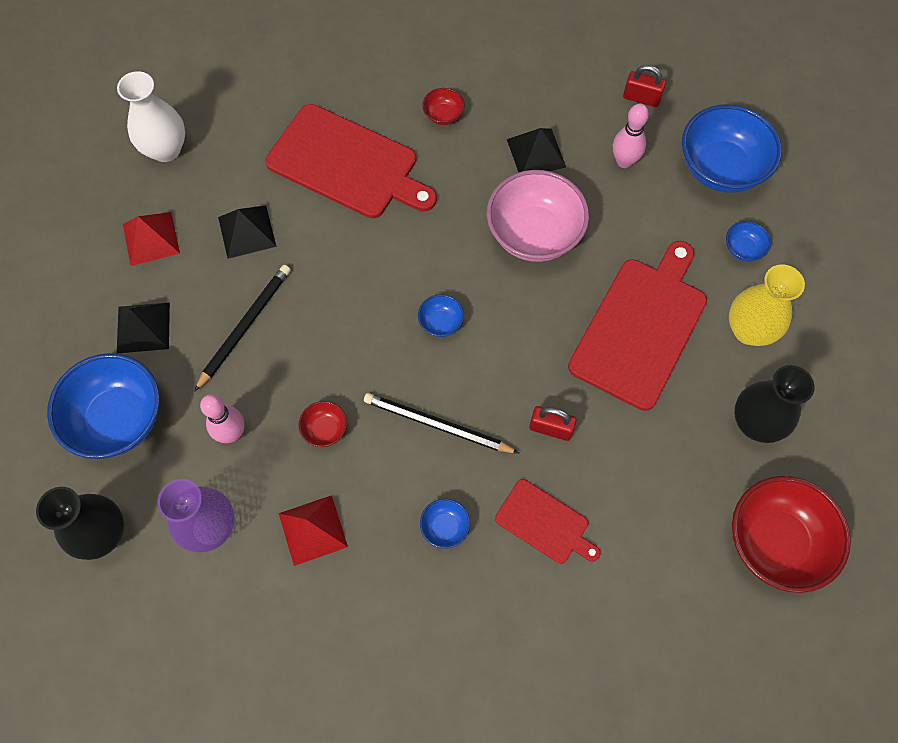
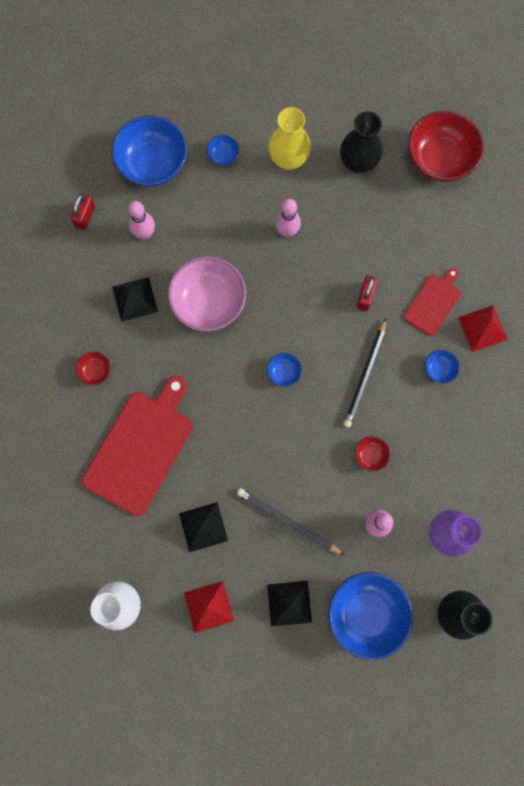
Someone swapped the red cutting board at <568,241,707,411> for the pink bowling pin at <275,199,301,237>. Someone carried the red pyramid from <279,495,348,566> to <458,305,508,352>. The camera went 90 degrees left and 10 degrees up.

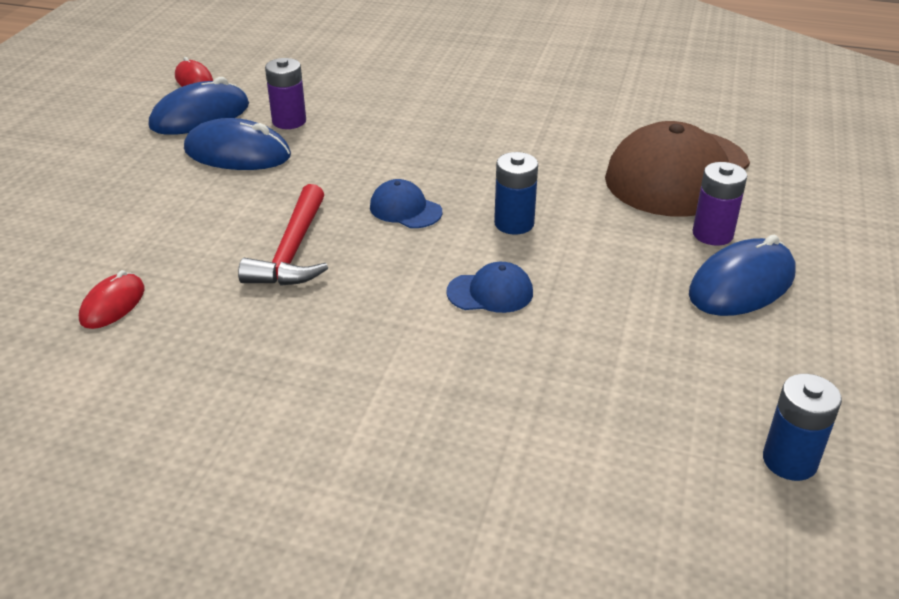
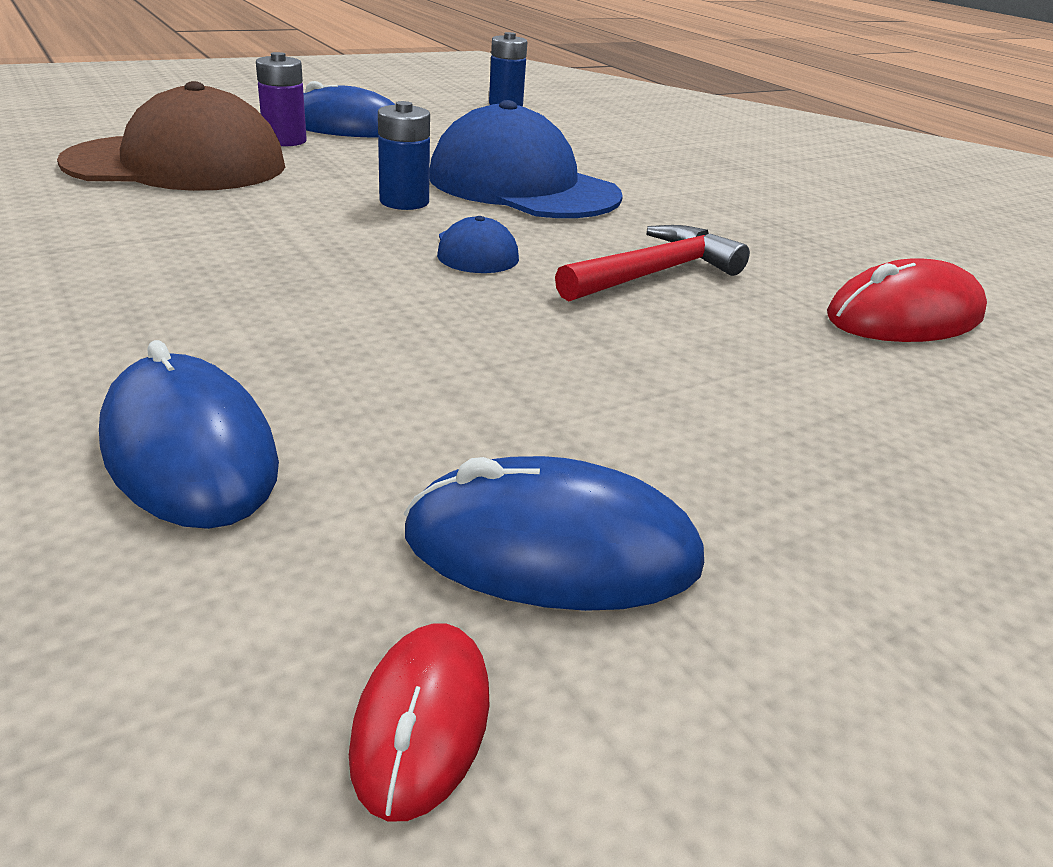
Someone took away the purple battery at <265,58,306,129>. Someone carried the blue mouse from <184,118,291,170> to <99,340,279,529>. Someone scaled the blue cap at <446,262,533,313> by 2.28. Someone scaled the red mouse at <79,270,145,329> by 1.68. The camera went 140 degrees left and 5 degrees down.

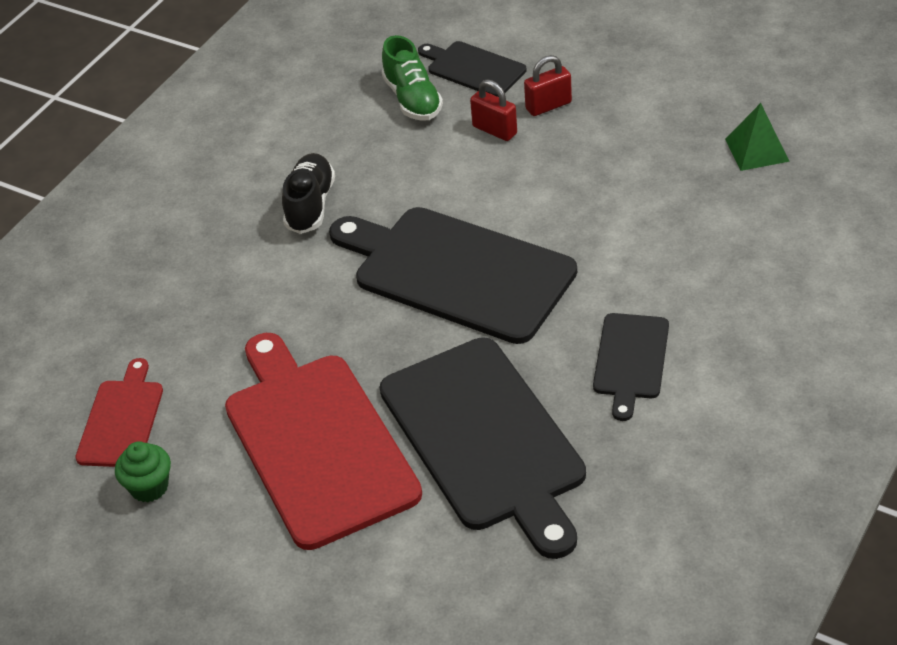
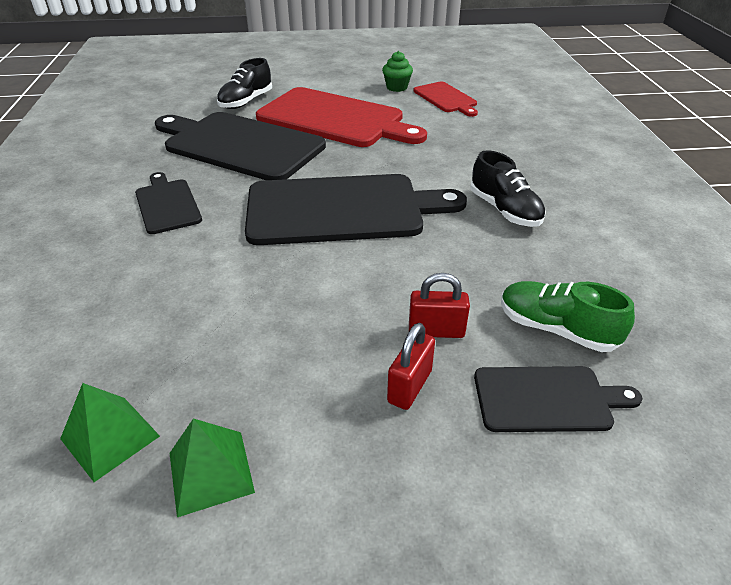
Someone put down the black shoe at <217,58,272,109>. Someone put down the green pyramid at <170,418,255,517>. The camera went 140 degrees right and 5 degrees down.

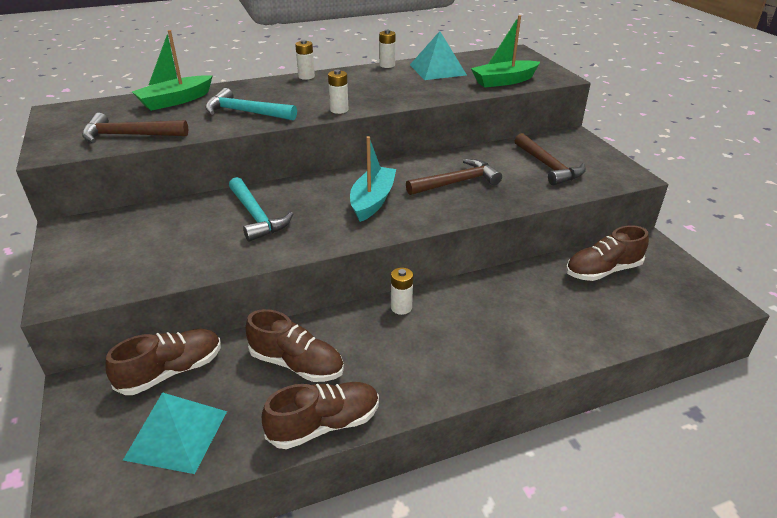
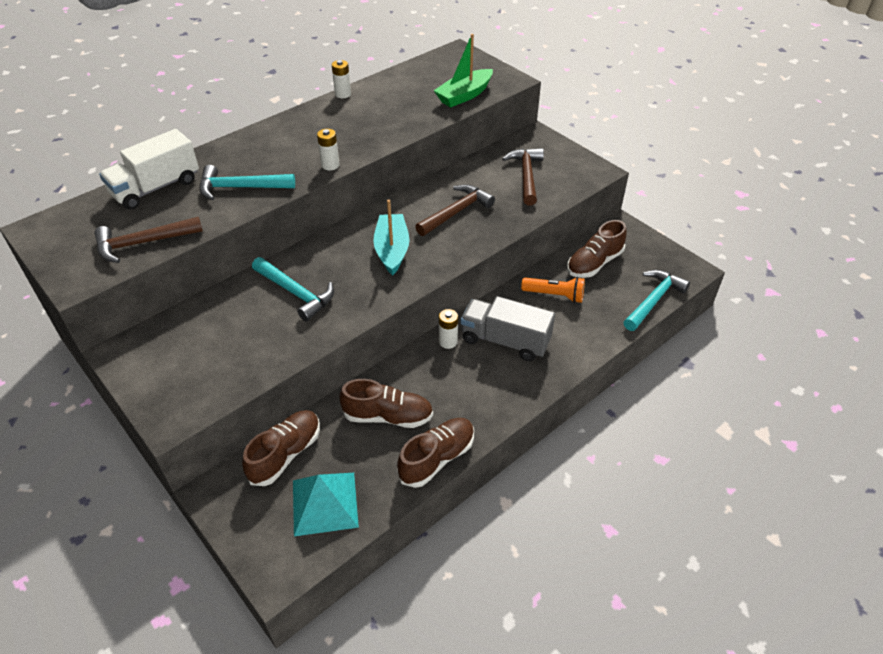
Someone swapped the green boat at <132,30,213,111> for the white truck at <99,129,199,210>. Someone took away the turquoise pyramid at <410,31,467,80>. Someone took away the white battery at <295,40,315,80>. Someone rotated the brown hammer at <514,133,586,186> by 135 degrees counterclockwise. Someone put down the turquoise hammer at <624,270,690,331>. Someone put down the orange flashlight at <521,277,585,303>. Someone put down the grey truck at <461,296,555,361>. The camera went 20 degrees left and 10 degrees up.

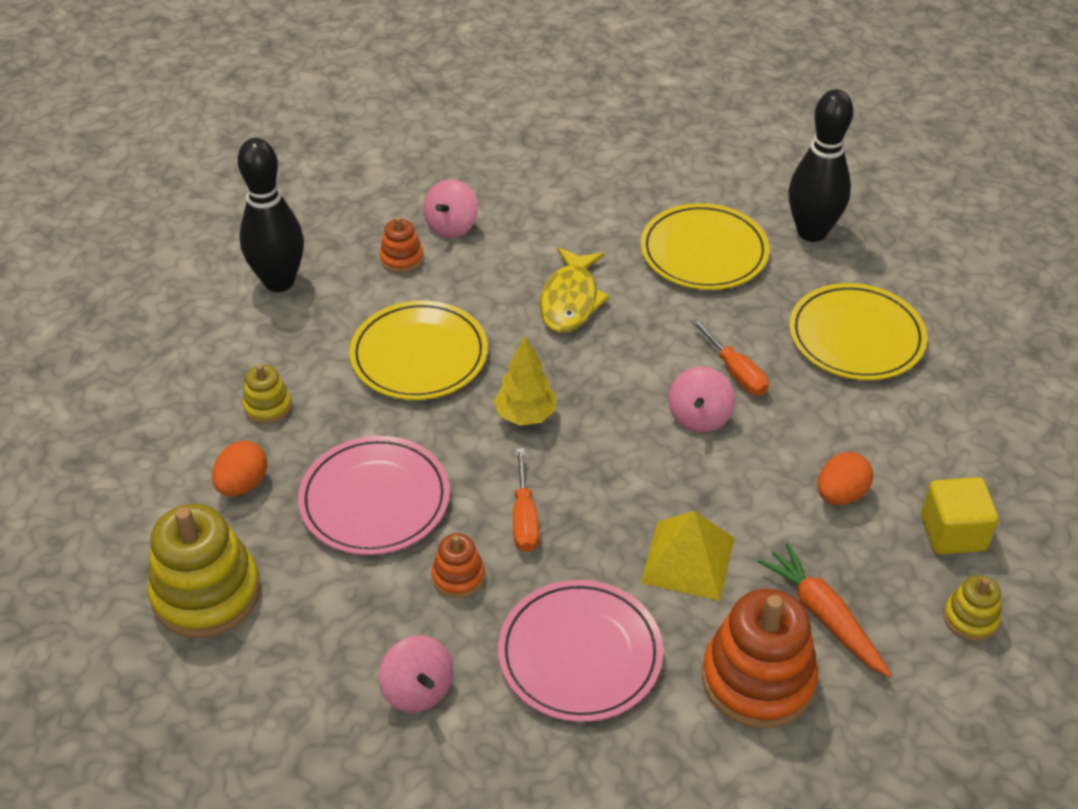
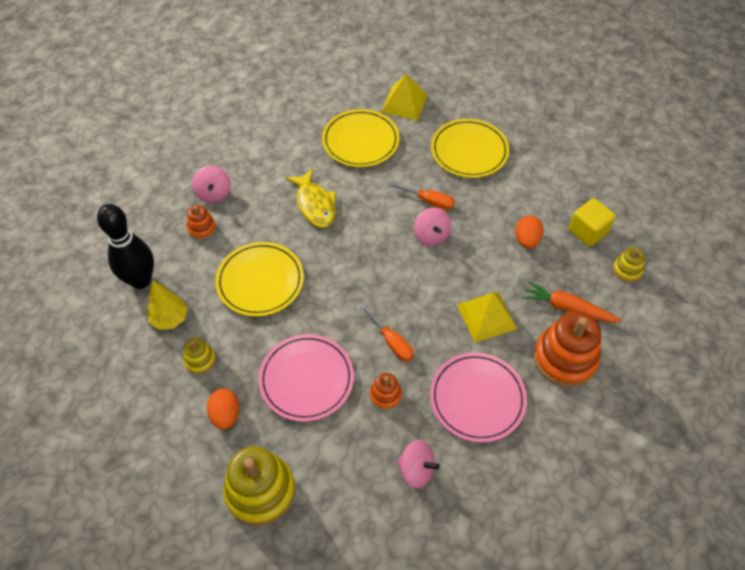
Someone swapped the black bowling pin at <789,89,853,242> for the yellow pyramid at <381,74,428,121>. Someone carried the yellow tree from <494,336,556,426> to <147,281,188,330>. The camera went 35 degrees left and 10 degrees up.

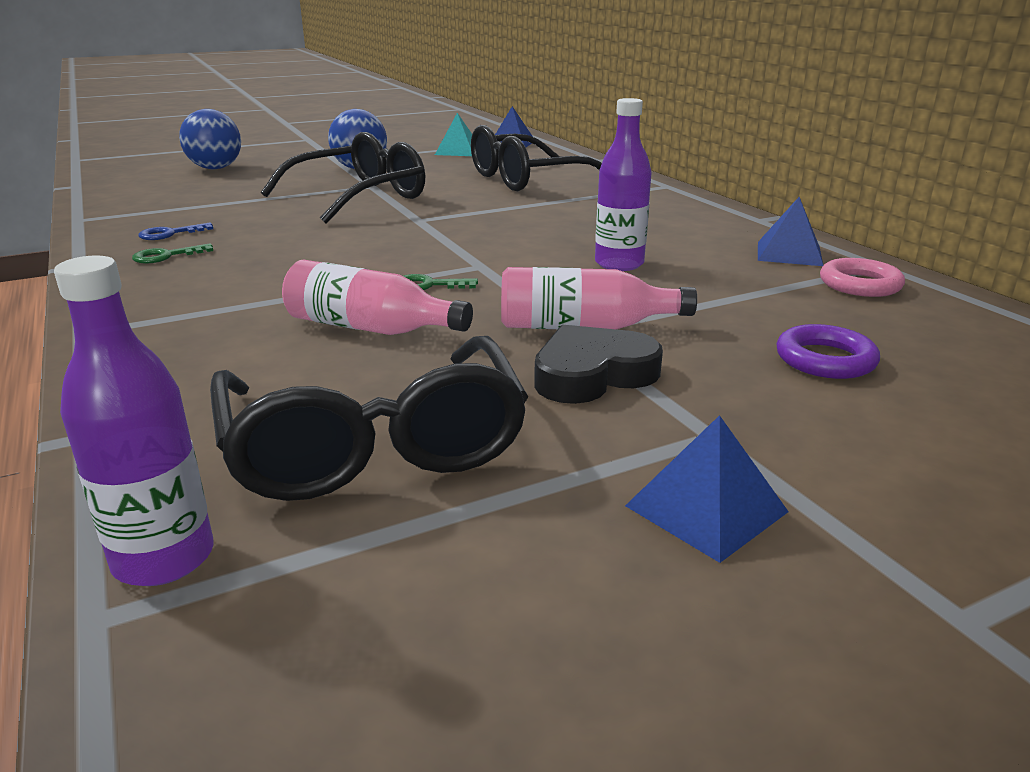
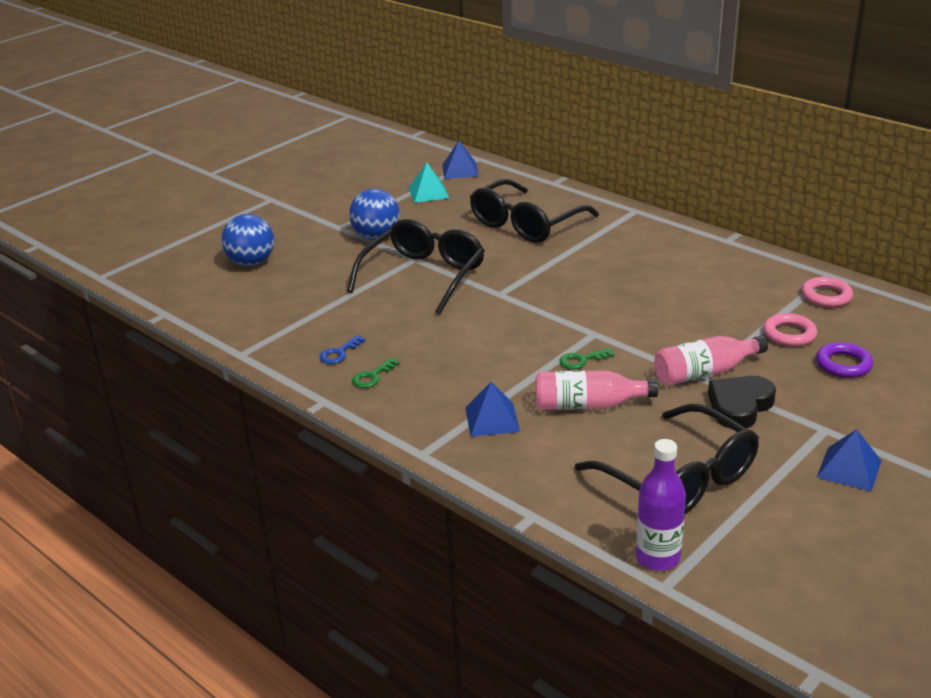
Someone took away the purple bottle at <595,98,652,271>. Someone carried the blue pyramid from <758,197,823,266> to <465,382,520,437>. Someone put down the pink ring at <763,313,817,347>. The camera went 20 degrees left and 5 degrees up.

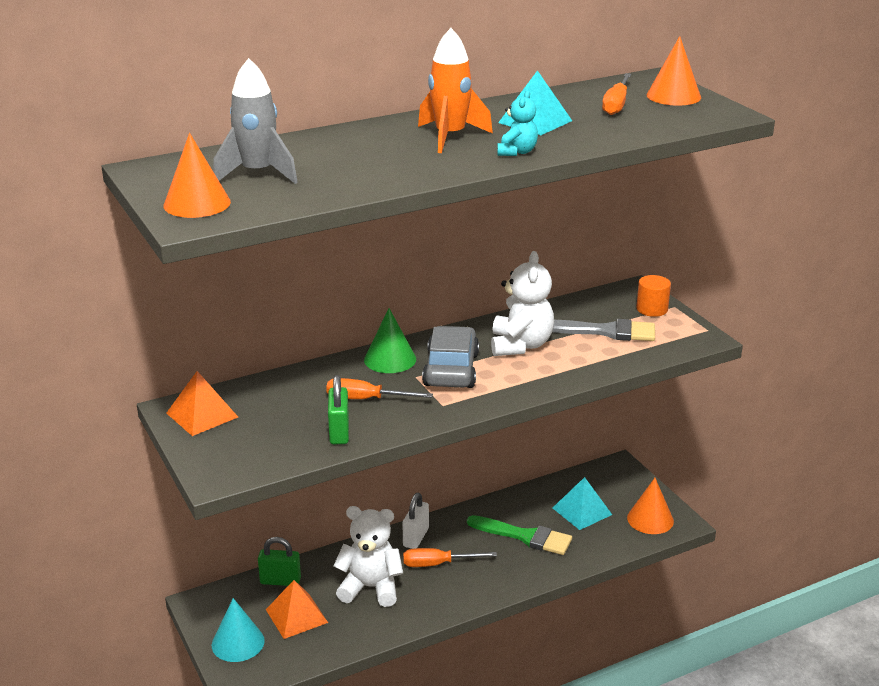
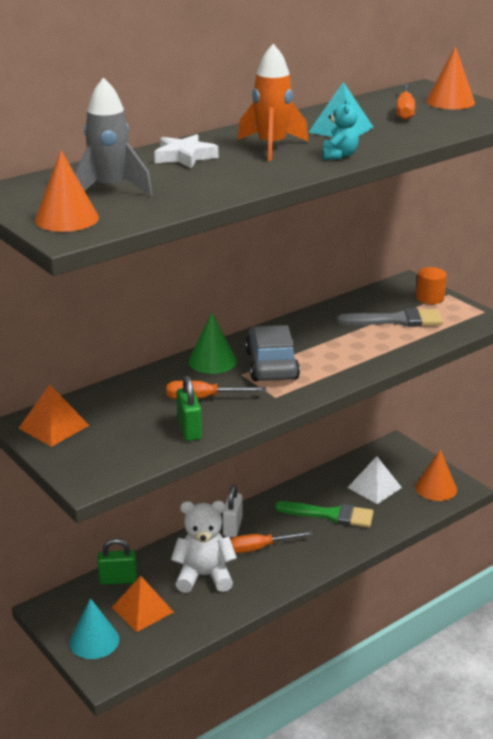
Someone took away the white teddy bear at <491,251,554,356>. Someone repainted the turquoise pyramid at <553,477,612,530>, which became the white pyramid at <347,456,402,504>. Someone put down the white star at <154,134,218,168>. The camera went 10 degrees left and 0 degrees up.

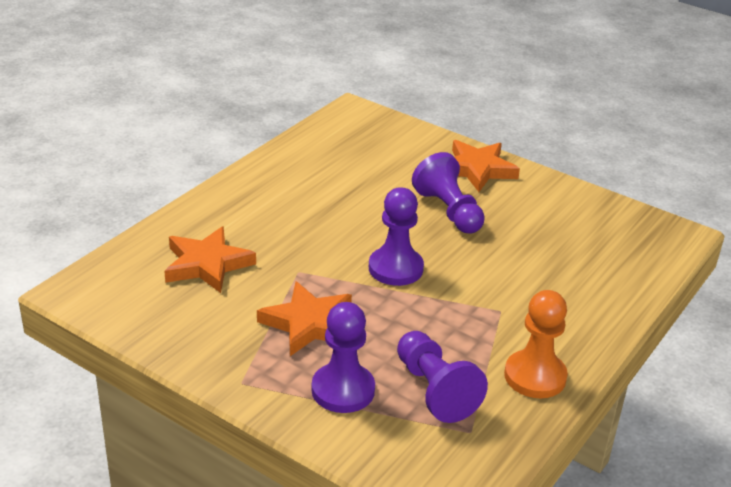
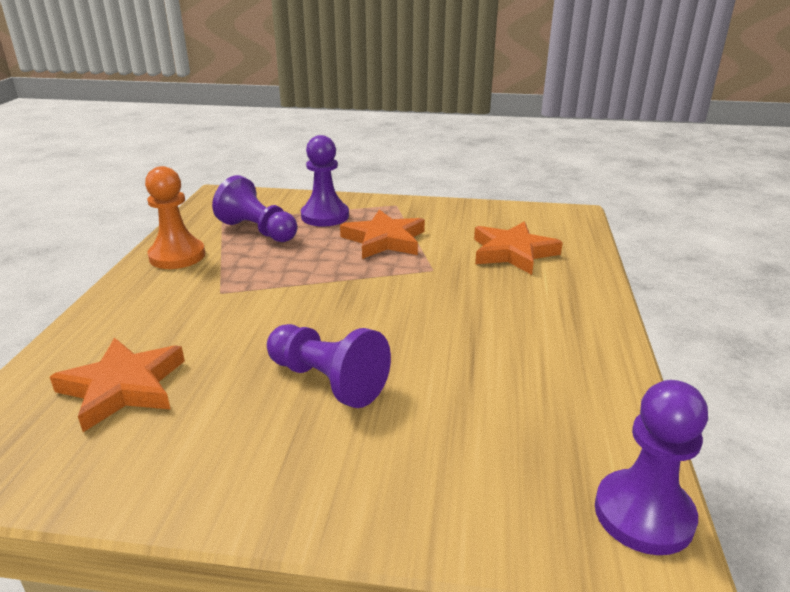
Someone carried the orange star from <452,140,520,192> to <50,338,185,432>. Someone carried the purple pawn from <369,187,424,286> to <595,380,708,555>. The camera went 155 degrees right and 5 degrees down.

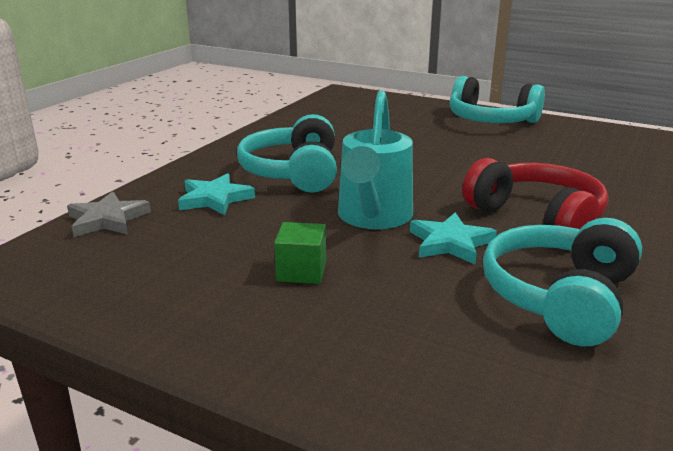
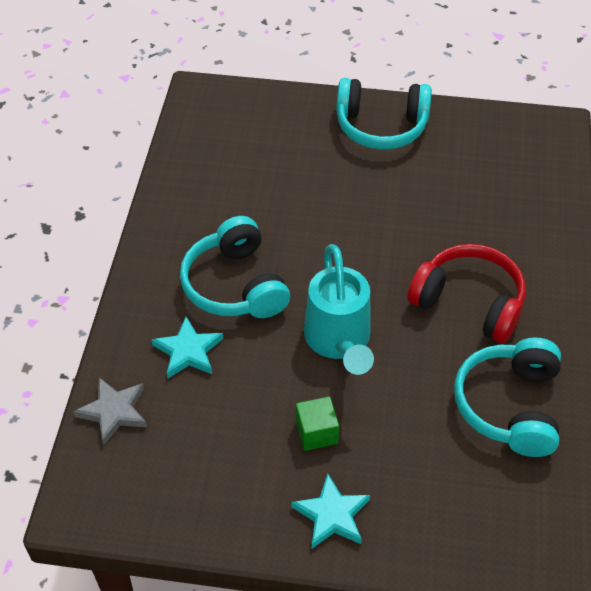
Someone carried the turquoise star from <410,212,497,264> to <291,473,370,548>. The camera went 20 degrees left and 25 degrees up.

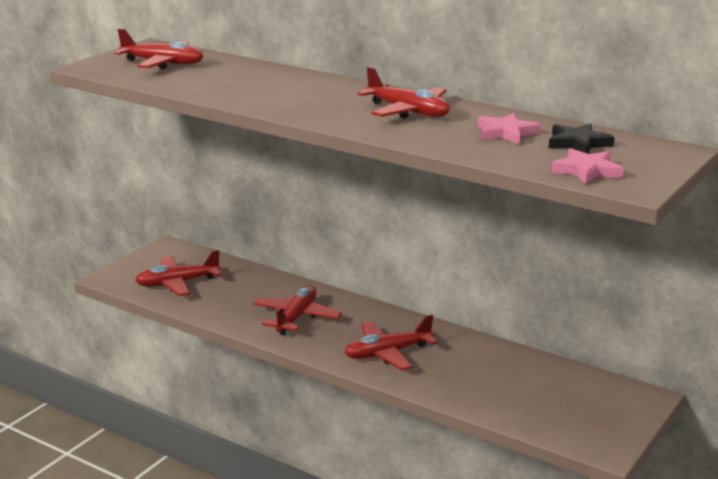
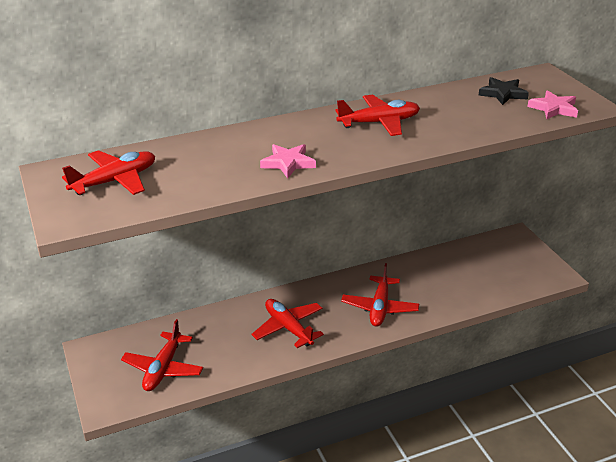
Someone carried the pink star from <478,113,541,145> to <260,144,316,179>. The camera went 55 degrees left and 10 degrees up.

